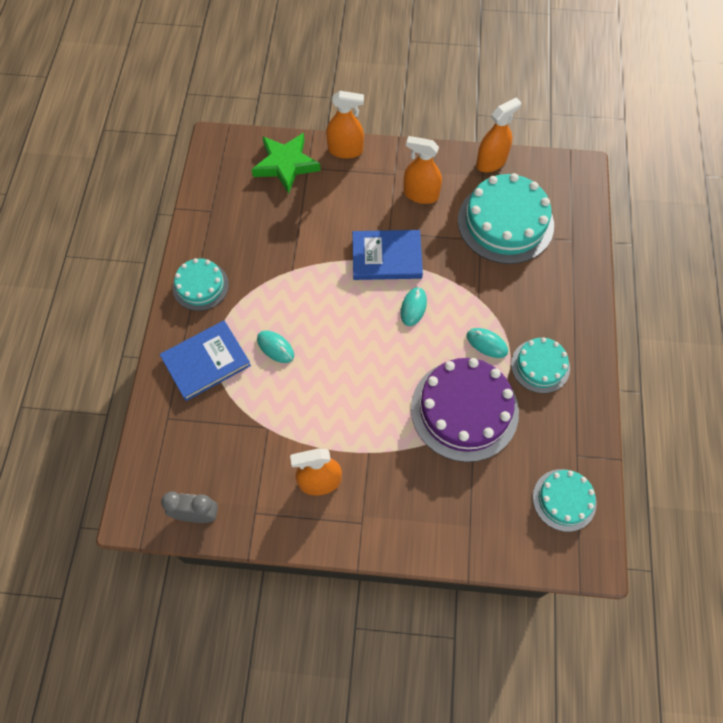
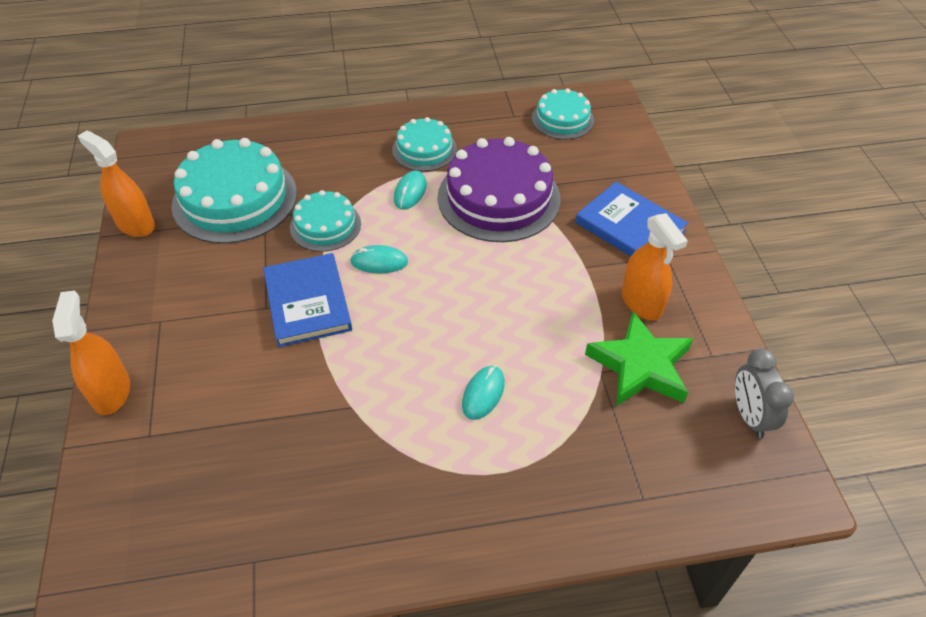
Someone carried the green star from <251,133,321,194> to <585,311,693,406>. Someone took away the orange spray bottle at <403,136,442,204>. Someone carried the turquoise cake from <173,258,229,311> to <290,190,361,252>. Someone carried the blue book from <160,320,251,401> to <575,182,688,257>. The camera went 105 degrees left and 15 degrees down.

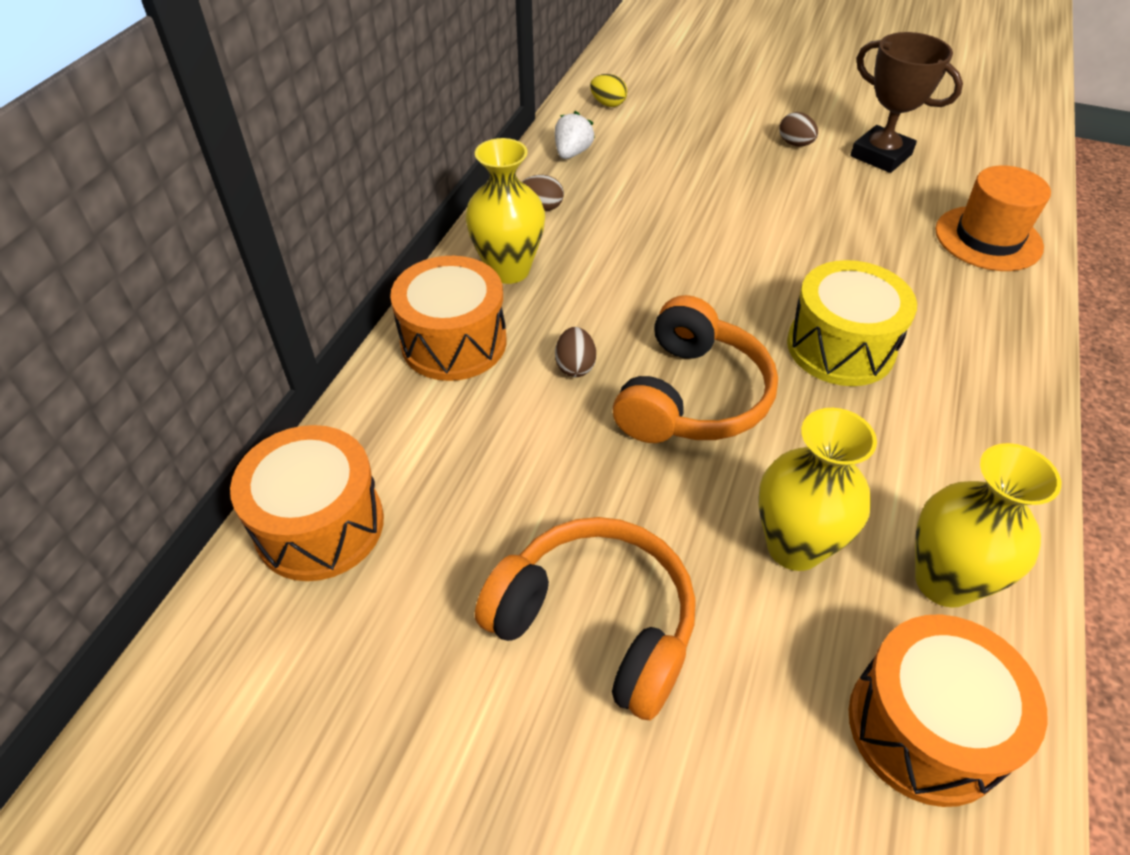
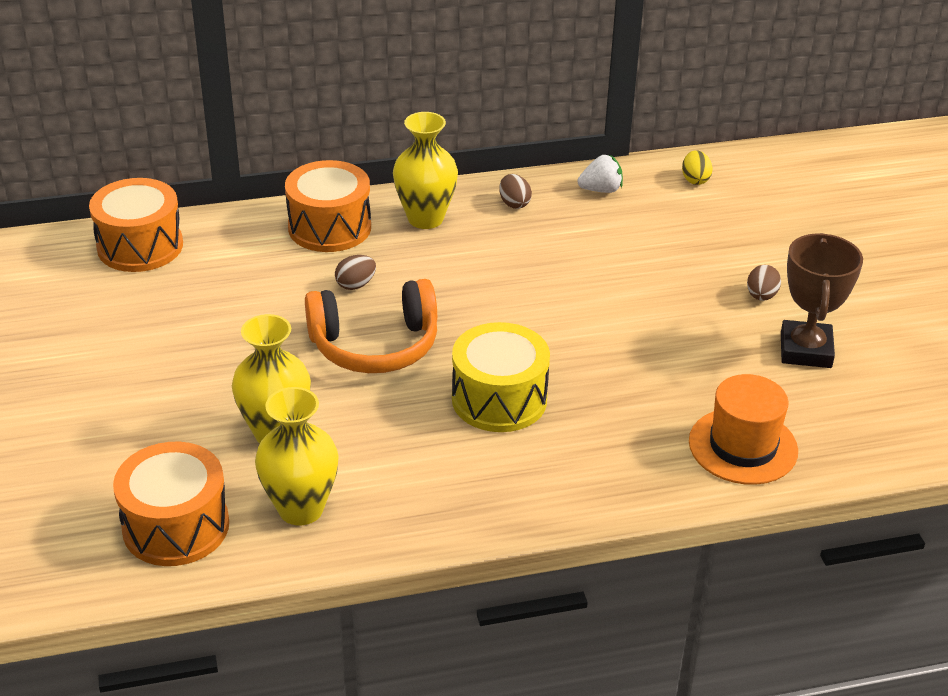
Someone took away the orange headphones at <475,517,696,721>. The camera went 55 degrees right and 10 degrees down.

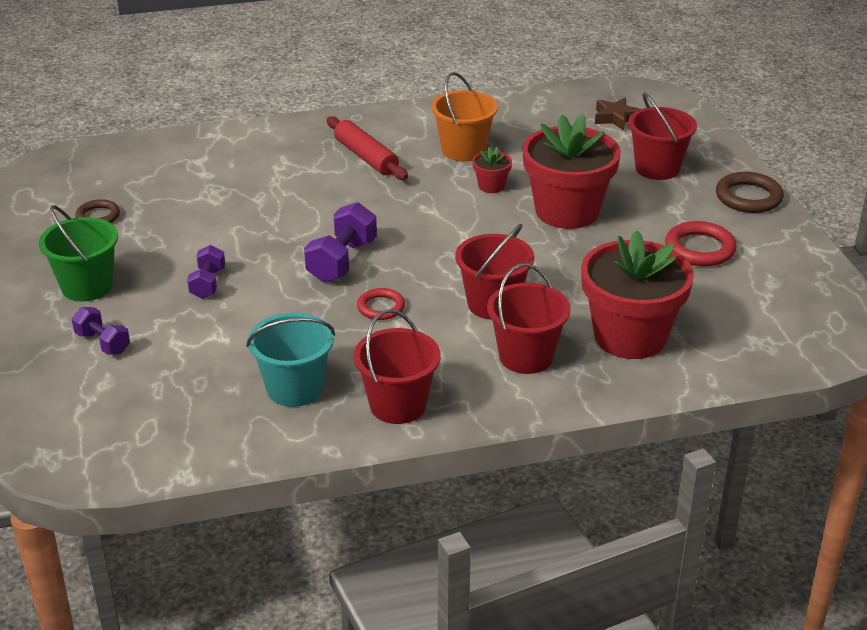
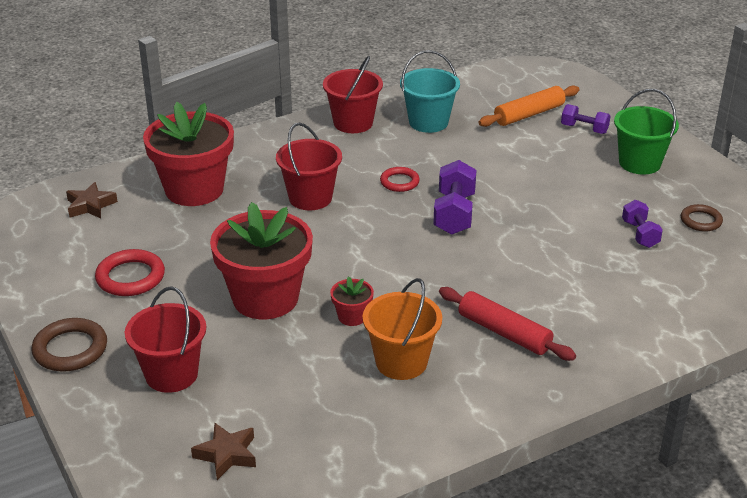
Someone carried the purple dumbbell from <187,245,225,299> to <622,200,663,248>. Someone took away the red bucket at <487,263,571,374>. Someone put down the orange rolling pin at <478,85,580,127>. Someone put down the brown star at <66,182,118,219>. The camera went 165 degrees right and 0 degrees up.

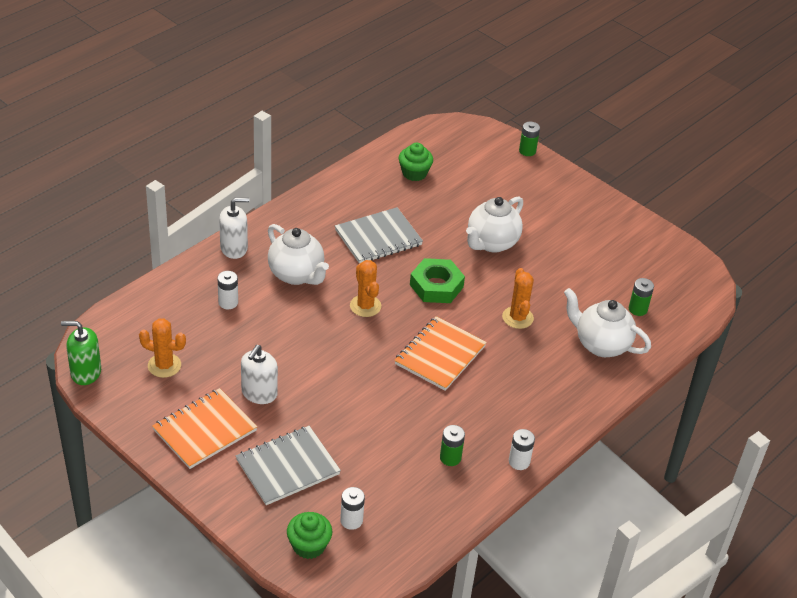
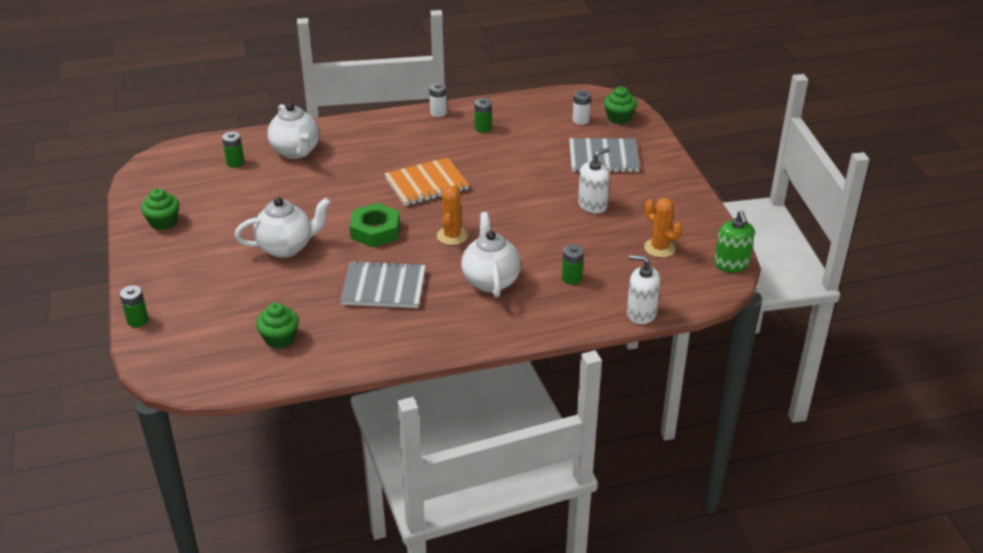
Someone carried the white soap dispenser from <219,198,250,259> to <627,255,661,324>. Someone took away the orange cactus at <502,268,534,329>. Someone repainted the white battery at <218,271,238,309>, which became the green battery at <562,244,584,285>. Someone rotated the green soap dispenser at <61,321,101,385> by 45 degrees clockwise. Someone took away the orange notebook at <152,388,257,469>. Someone put down the green cupcake at <141,188,179,230>. The camera went 145 degrees left and 5 degrees down.

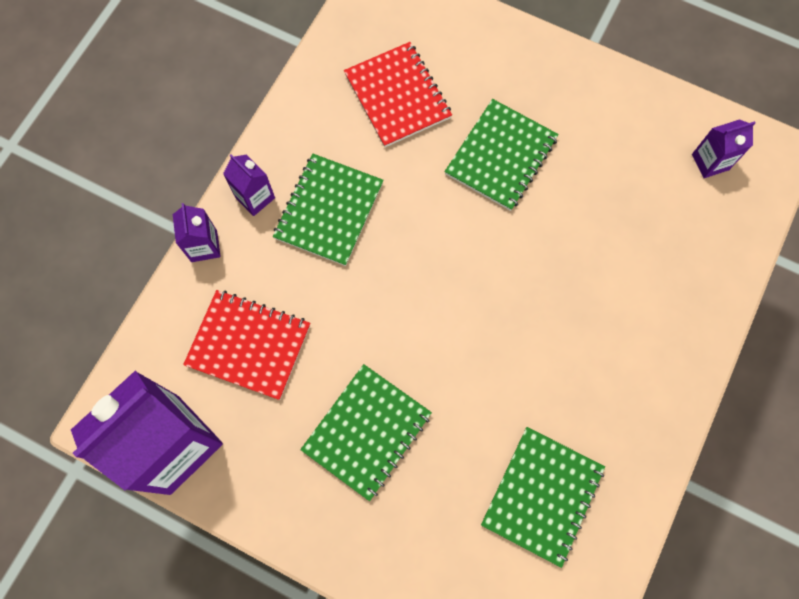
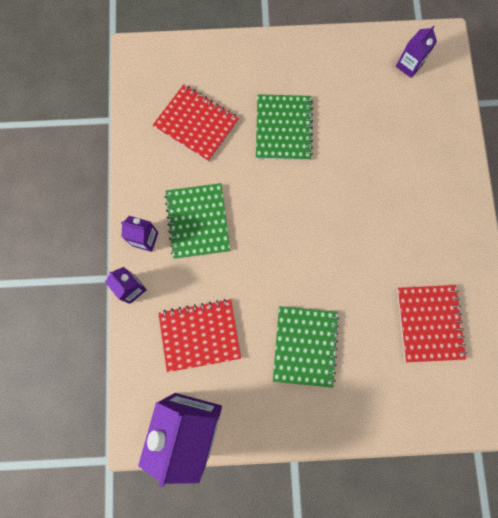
Someone repainted the green notebook at <481,427,605,568>, which became the red notebook at <397,285,467,362>. The camera went 30 degrees left and 5 degrees up.

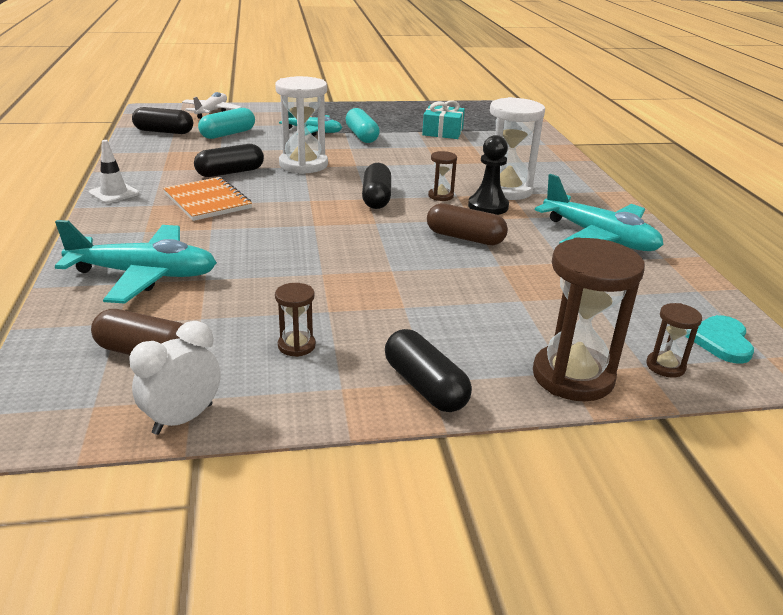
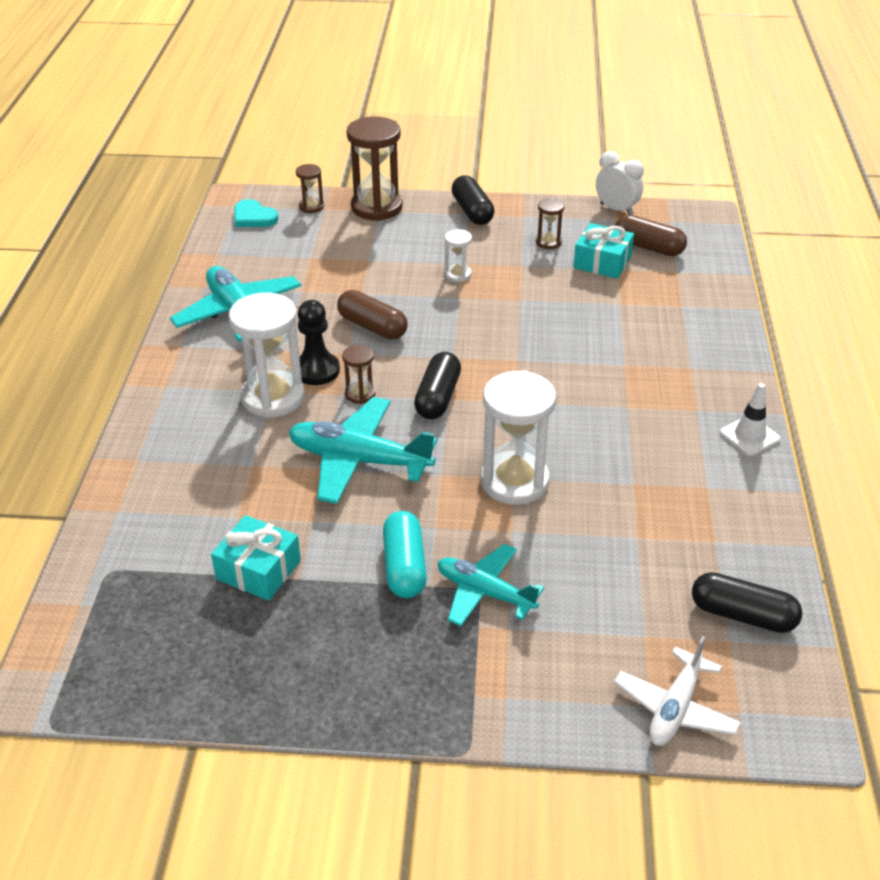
Someone took away the turquoise capsule at <198,108,255,139>. Someone took away the black capsule at <194,144,264,177>. Someone took away the orange notebook at <163,177,252,221>. Someone carried the turquoise plane from <55,220,217,303> to <289,397,437,504>. Someone rotated the turquoise heart at <685,315,754,364> by 105 degrees clockwise. Someone rotated the white clock at <129,321,221,435> by 105 degrees counterclockwise. Someone put down the turquoise gift at <573,223,634,279>. Someone put down the white hourglass at <445,229,472,282>. The camera went 165 degrees left and 10 degrees up.

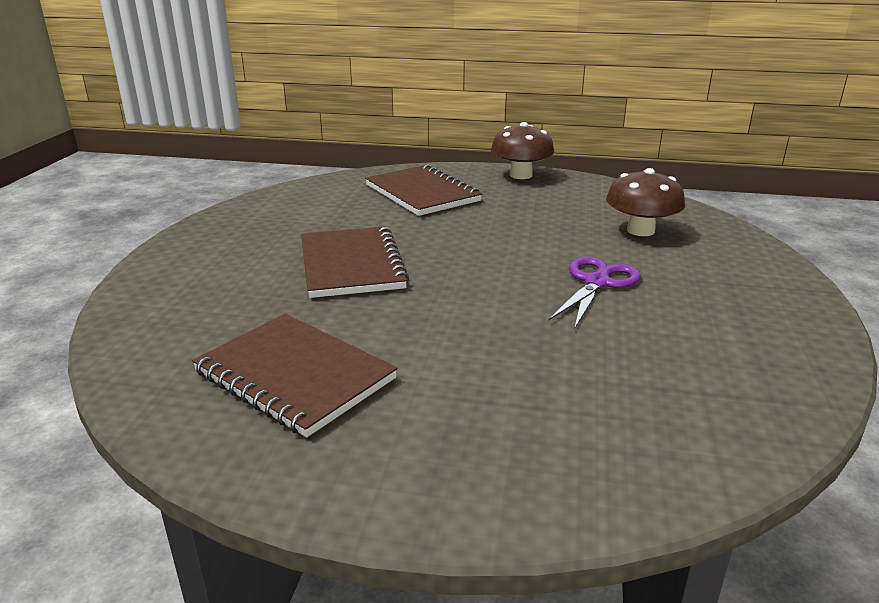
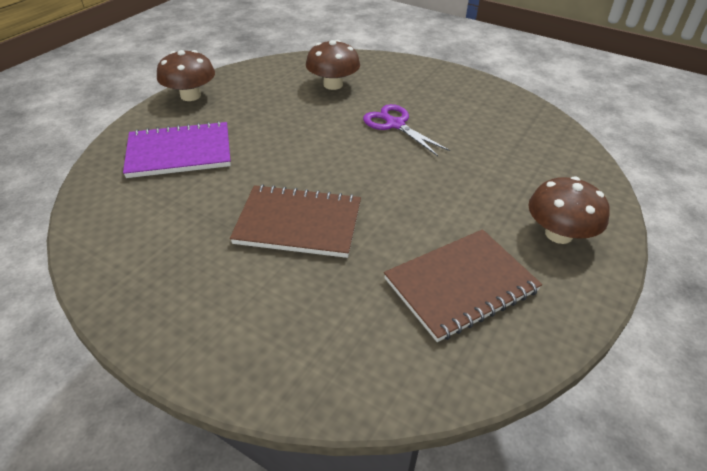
Someone repainted the brown notebook at <365,165,482,216>, which became the purple notebook at <123,121,231,178>. Someone put down the brown mushroom at <528,177,610,244>. The camera went 70 degrees left and 15 degrees up.

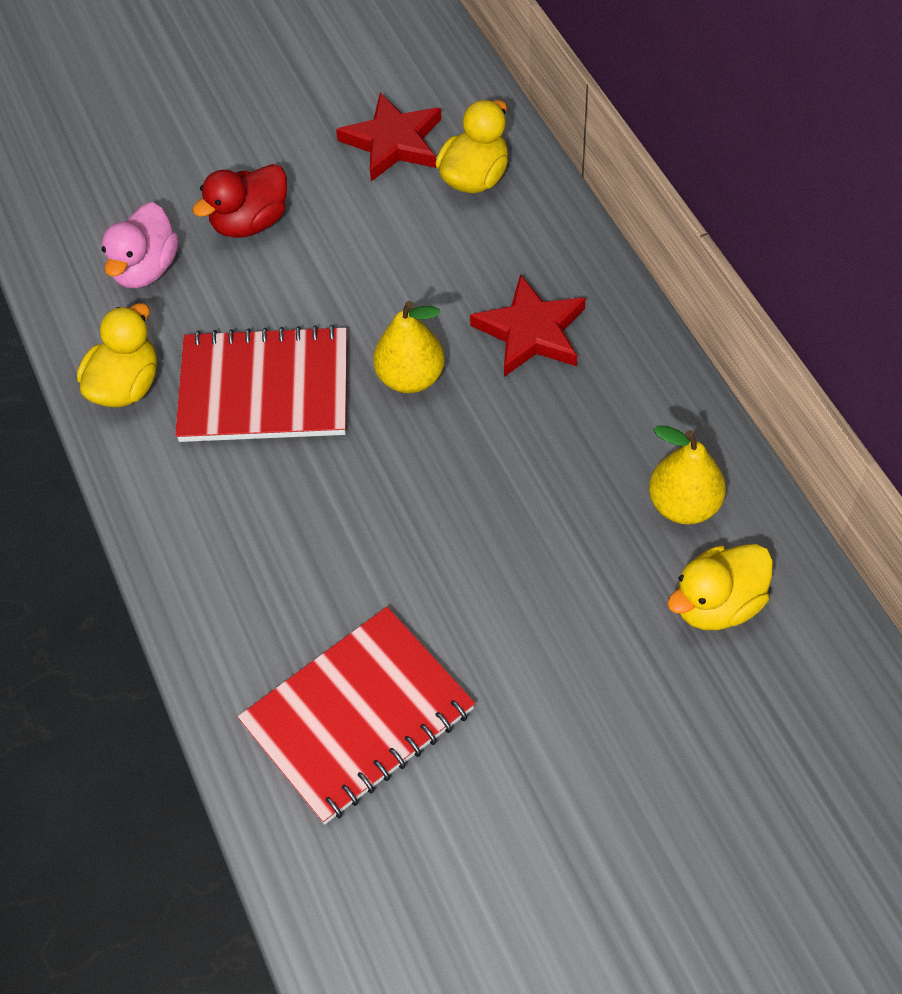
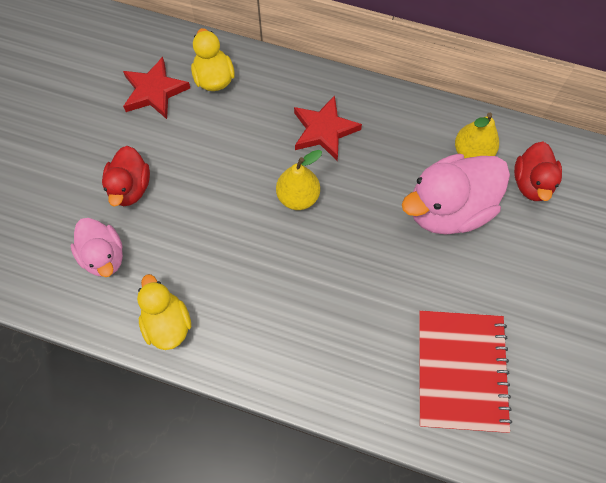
Someone took away the red notebook at <175,325,347,442>. Someone repainted the yellow duck at <667,544,773,630>, which became the red duck at <514,142,562,201>. Someone put down the pink duck at <402,154,510,235>. The camera went 50 degrees left and 10 degrees up.

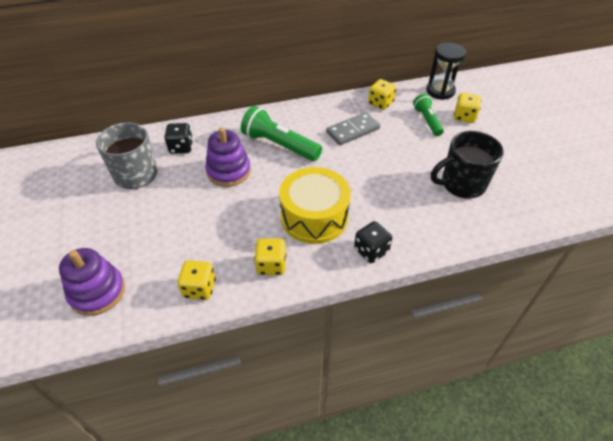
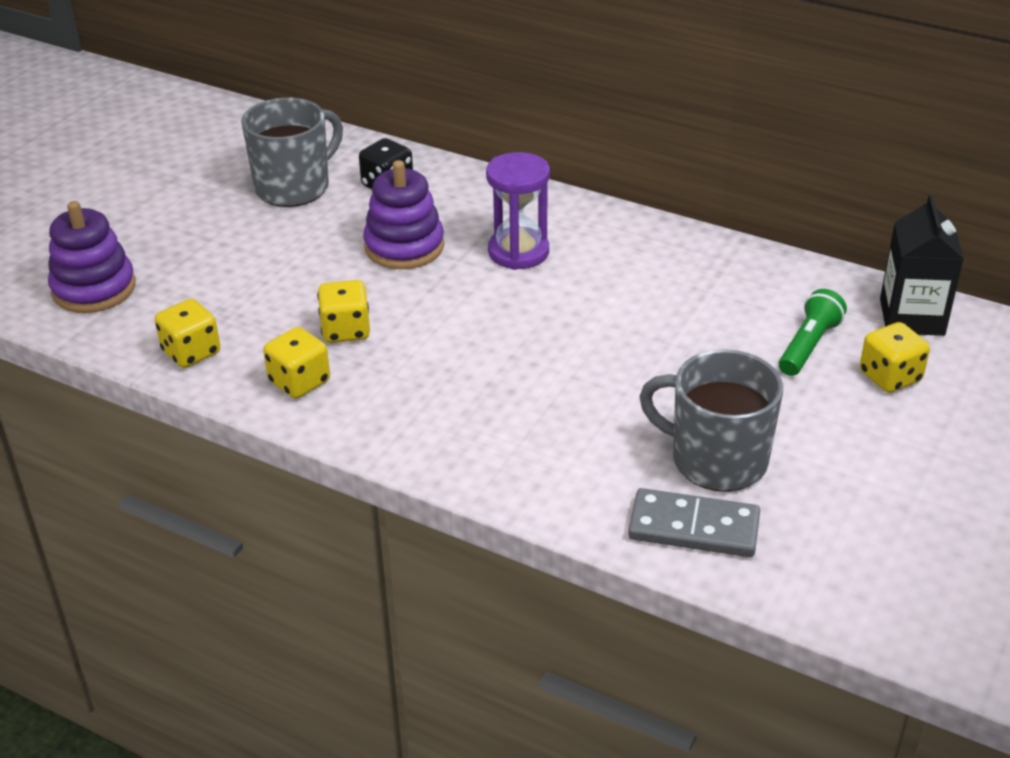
Someone swapped the black hourglass at <426,42,466,100> for the black carton at <880,194,964,336>. Someone carried the yellow dice from <368,79,396,110> to <317,280,370,343>. Someone swapped the green flashlight at <241,106,322,161> for the purple hourglass at <486,152,550,270>. Someone carried the grey domino from <326,112,380,145> to <628,488,760,557>. Someone repainted the black mug at <431,131,503,199>, which became the grey mug at <639,349,783,492>. Someone took away the yellow drum at <279,167,351,244>. Someone took away the black dice at <354,221,392,263>. The camera went 45 degrees right and 10 degrees down.

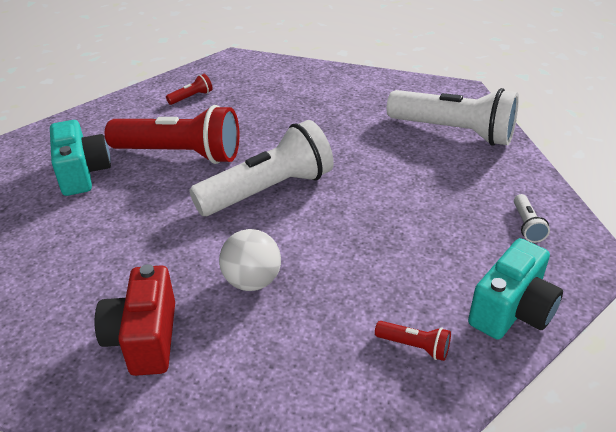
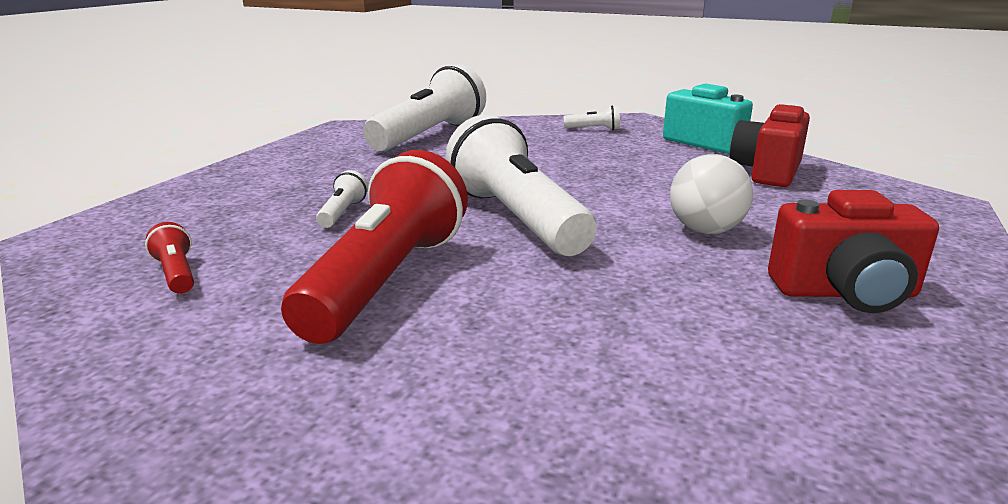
Someone took away the turquoise camera at <50,120,111,196>. Someone swapped the red flashlight at <375,321,451,361> for the red camera at <730,104,810,187>. Someone put down the white flashlight at <316,170,368,228>. The camera went 85 degrees left and 15 degrees down.

